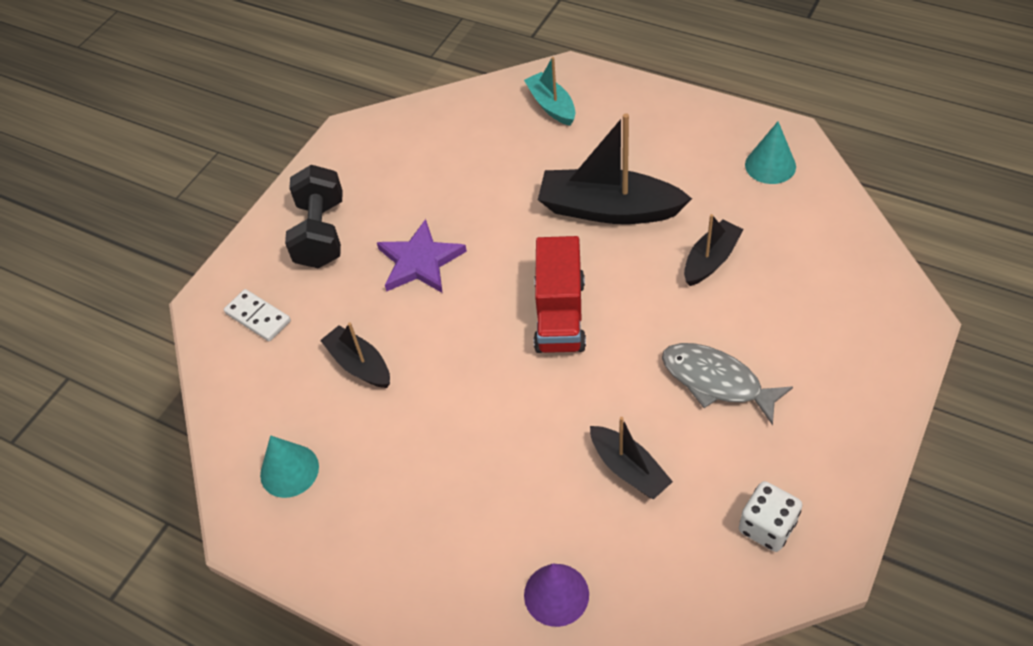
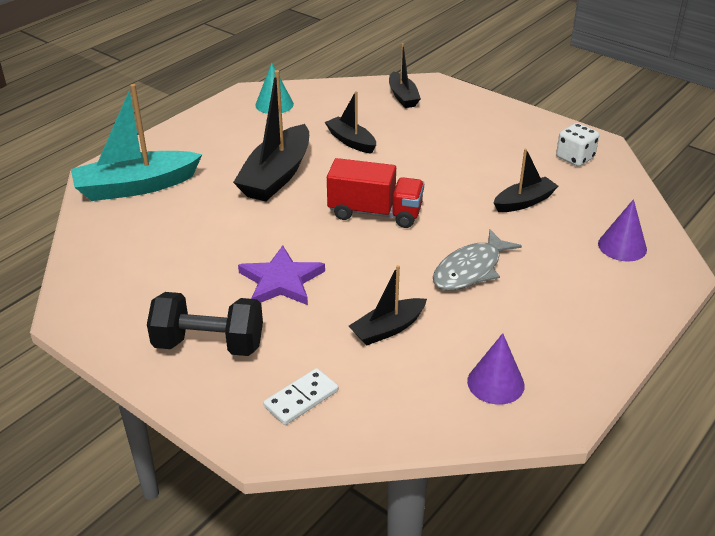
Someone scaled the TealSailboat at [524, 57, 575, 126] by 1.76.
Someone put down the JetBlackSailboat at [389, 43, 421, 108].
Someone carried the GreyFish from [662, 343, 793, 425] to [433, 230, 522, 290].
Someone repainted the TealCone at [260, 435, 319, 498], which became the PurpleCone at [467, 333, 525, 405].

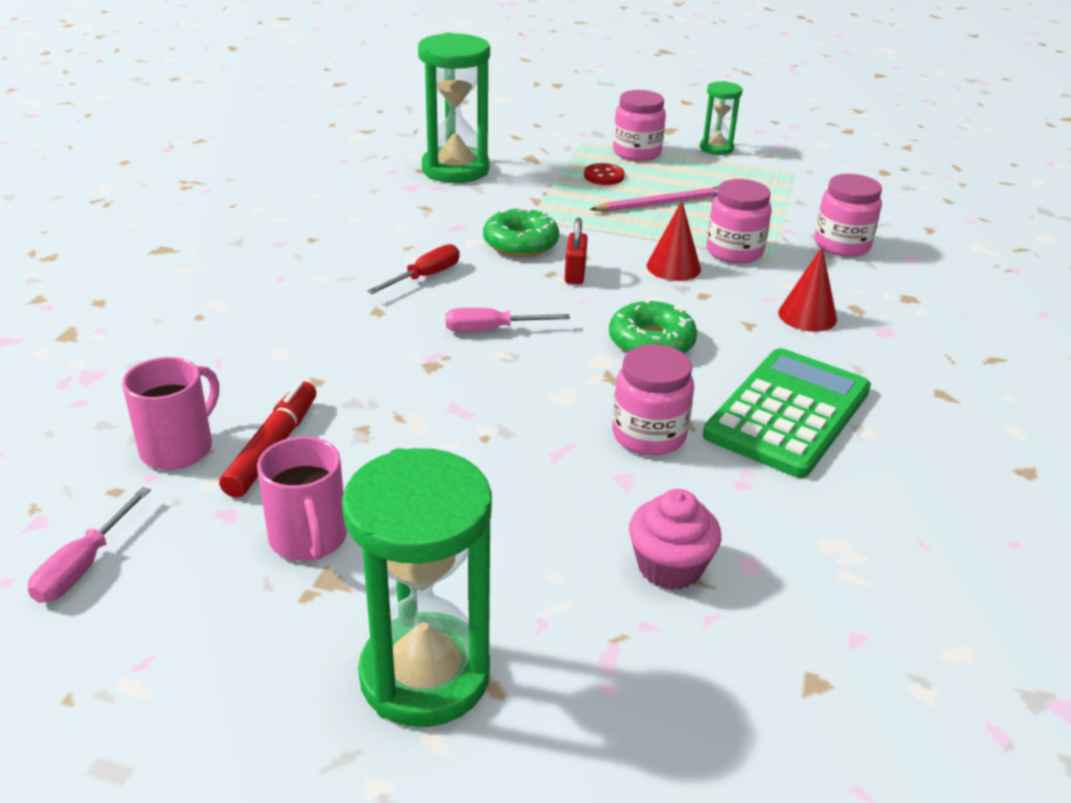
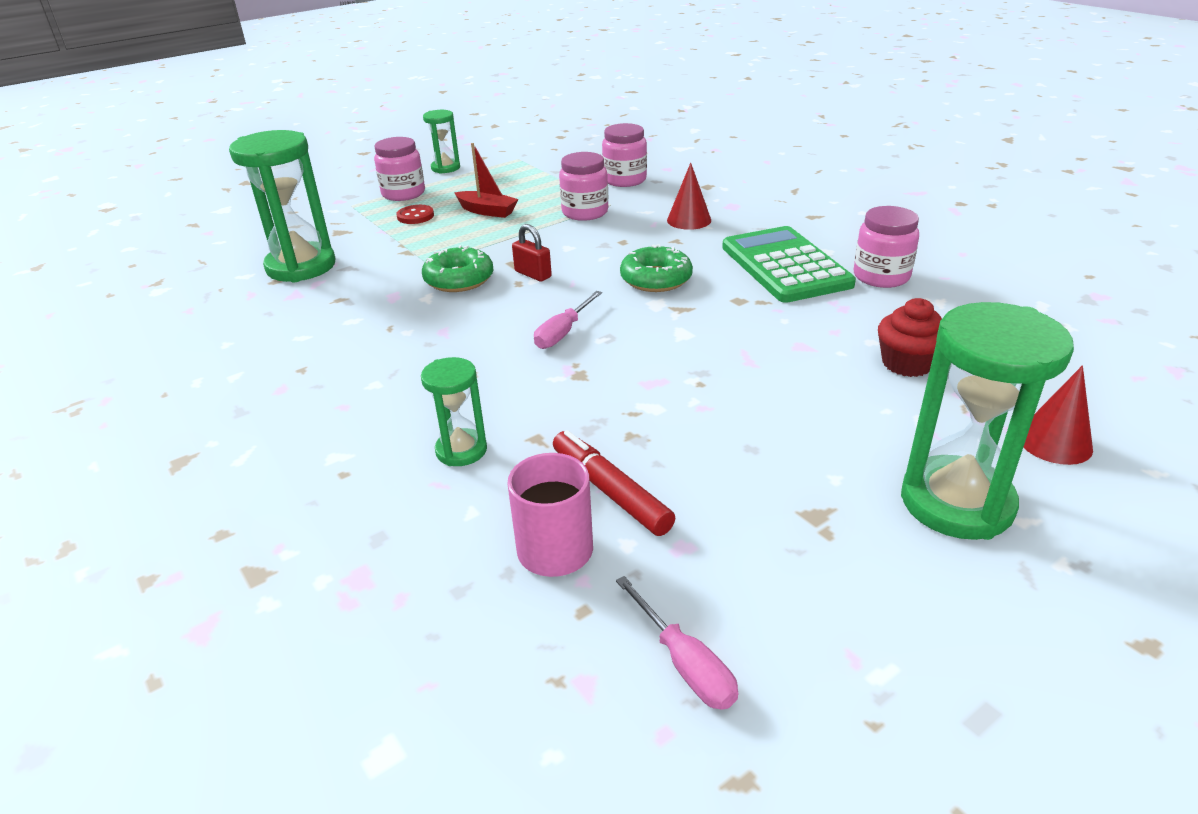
Someone put down the GreenSandTimer at [421, 357, 487, 466].
Someone swapped the RosyLeadPencil at [590, 186, 718, 212] for the RedSailboat at [454, 143, 518, 218].
Someone carried the RosyJar from [612, 344, 694, 456] to [854, 206, 919, 288].
Someone repainted the RosyMuffin at [629, 489, 721, 590], which became the RedMuffin at [878, 298, 942, 377].
Someone carried the RedCone from [647, 201, 701, 281] to [1023, 365, 1093, 465].
Someone took away the RosyMug at [257, 437, 347, 561].
Someone took away the RedFlatScrewdriver at [367, 244, 460, 294].

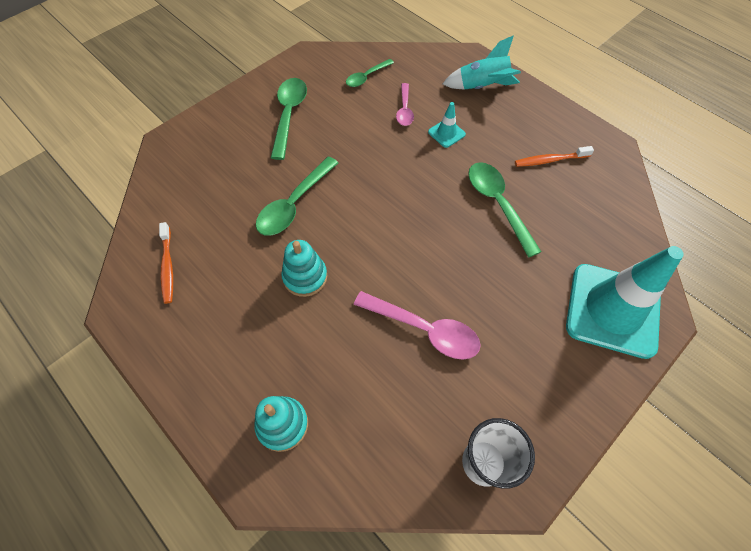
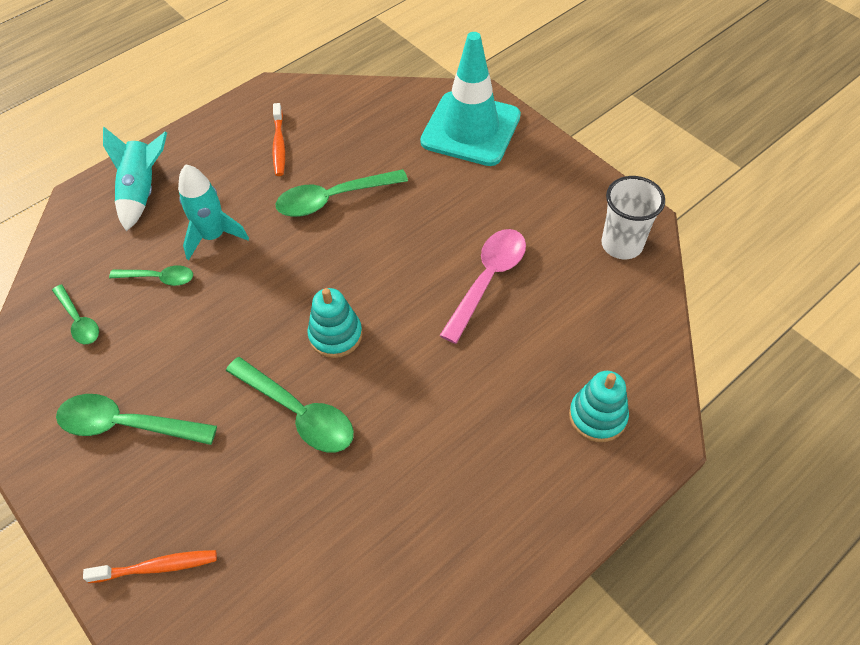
Someone carried the OrangeToothbrush from [159, 222, 173, 304] to [83, 550, 217, 583].
Someone repainted the RosySpoon at [396, 83, 414, 126], which became the GreenSpoon at [109, 265, 193, 286].
Someone swapped the TealRoadCone at [428, 102, 466, 148] for the TealRocket at [178, 165, 249, 260].
Someone carried the TealRingStacker from [281, 240, 327, 297] to [308, 288, 362, 358].

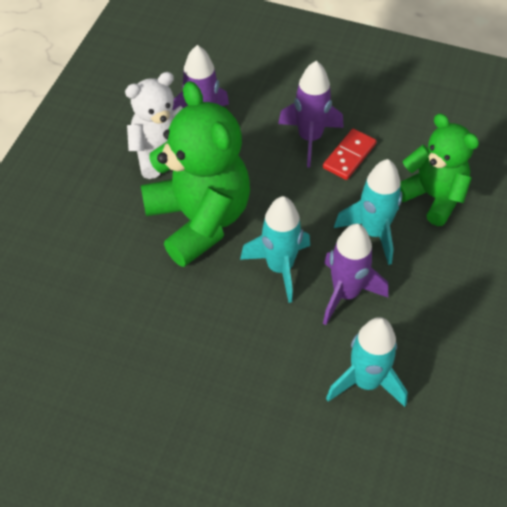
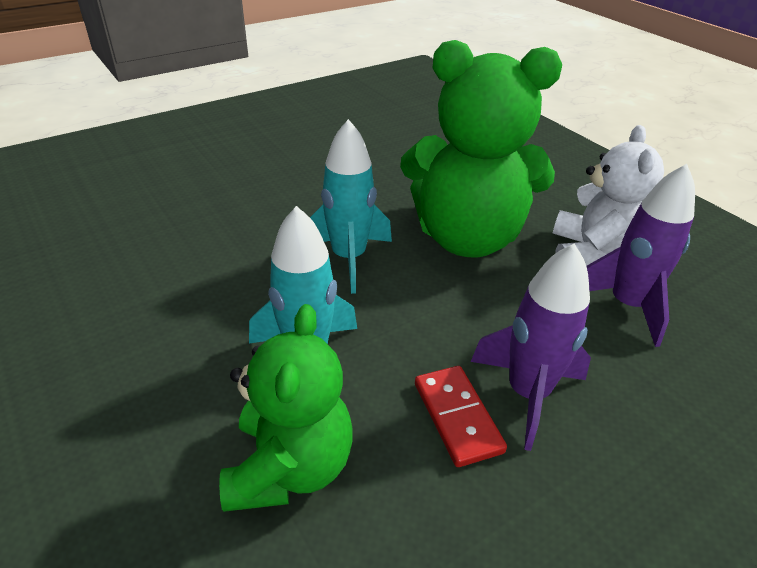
Someone rotated the GreenTeddyBear at [400, 114, 479, 226] by 75 degrees counterclockwise.
Someone took away the PurpleRocket at [323, 224, 388, 325].
Someone took away the TealRocket at [326, 317, 408, 407].

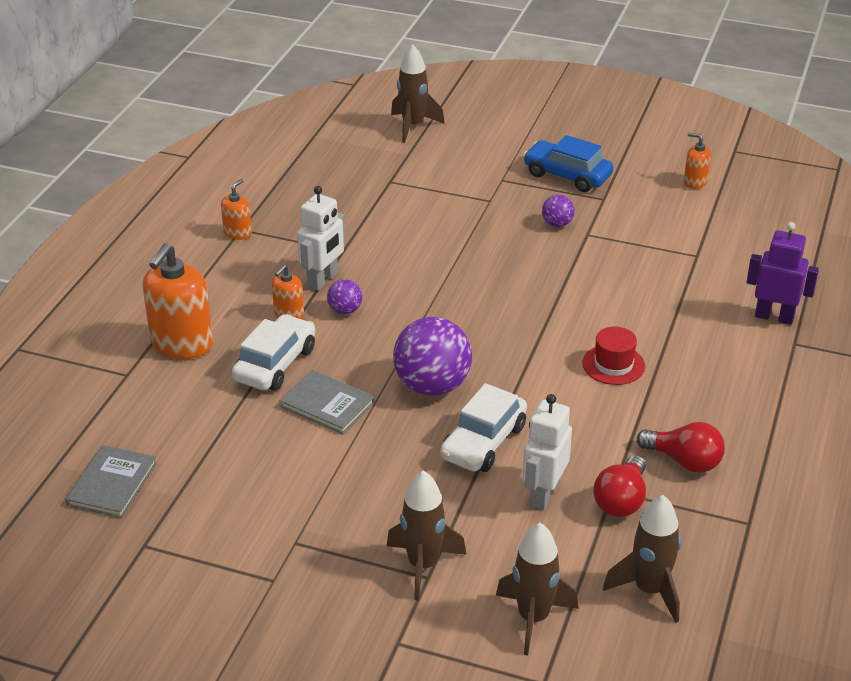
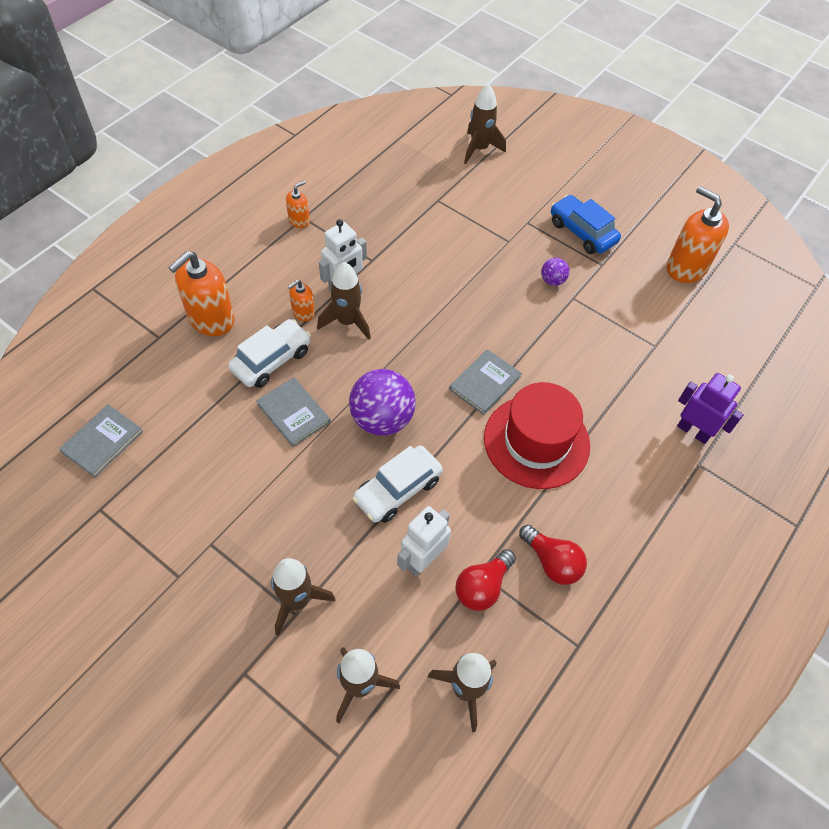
Someone swapped the PurpleSphere at [327, 279, 362, 315] for the RussetRocket at [317, 262, 371, 340].
Someone put down the GreyBook at [449, 349, 522, 415].
Someone scaled the RedHat at [582, 327, 645, 385] by 2.00.
Someone scaled the OrangeSoapPump at [684, 132, 711, 189] by 1.97.

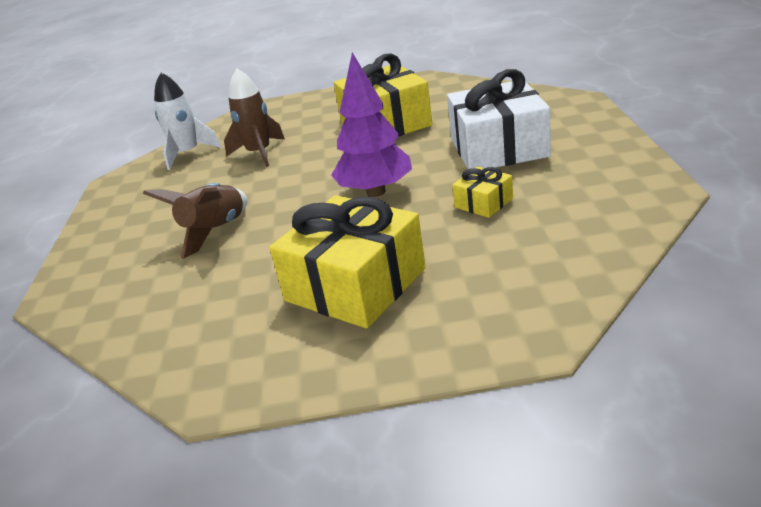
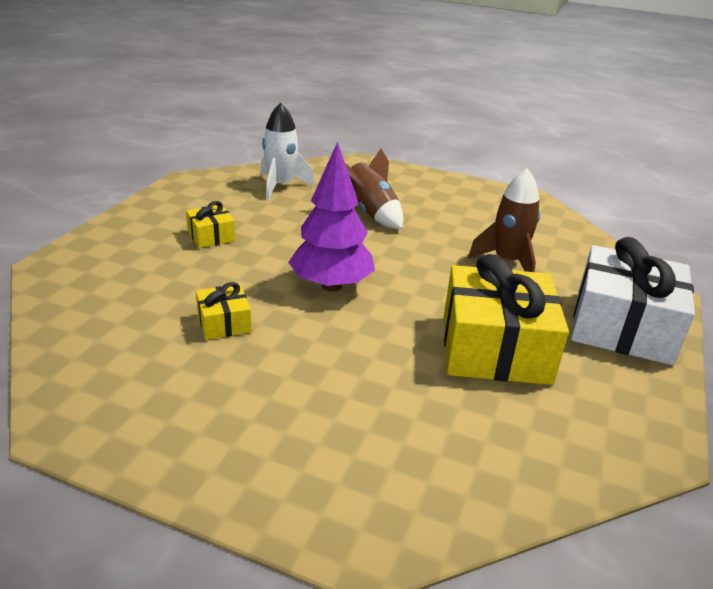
Someone scaled the BrightYellowWrappedGift at [269, 195, 426, 329] by 0.46.
Someone carried the SnowWhiteRocket from [154, 72, 221, 170] to [260, 103, 315, 200].
Someone carried the SnowWhiteWrappedGift from [447, 69, 551, 169] to [571, 237, 695, 365].

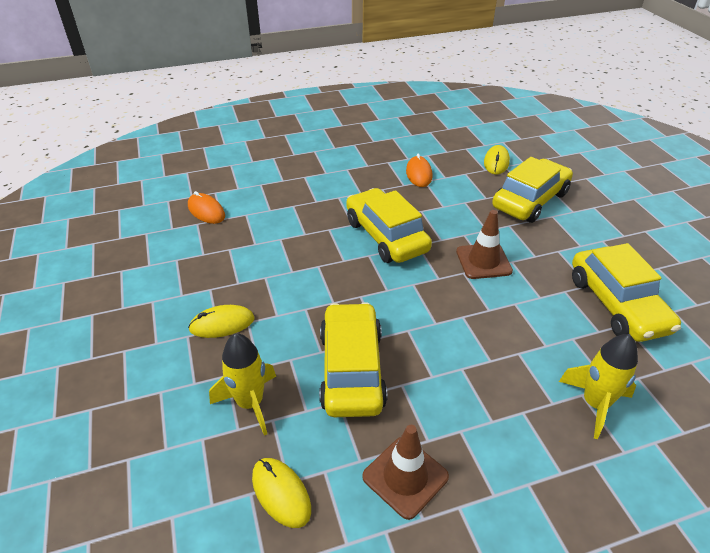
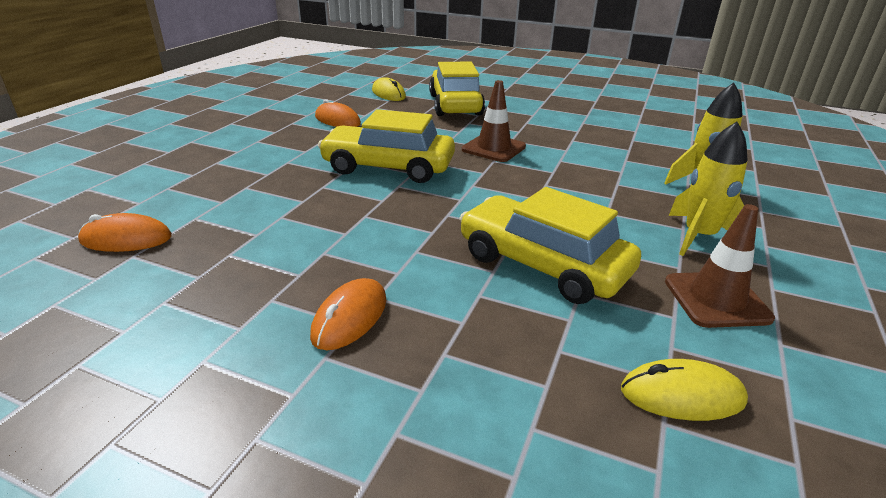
Someone repainted the BrightYellowMouse at [188, 305, 255, 338], which became the OrangeMouse at [310, 278, 386, 350].
Someone carried the BrightYellowRocket from [209, 333, 276, 436] to [669, 121, 748, 256].
Someone took away the BrightYellowAutomobile at [572, 243, 681, 342].

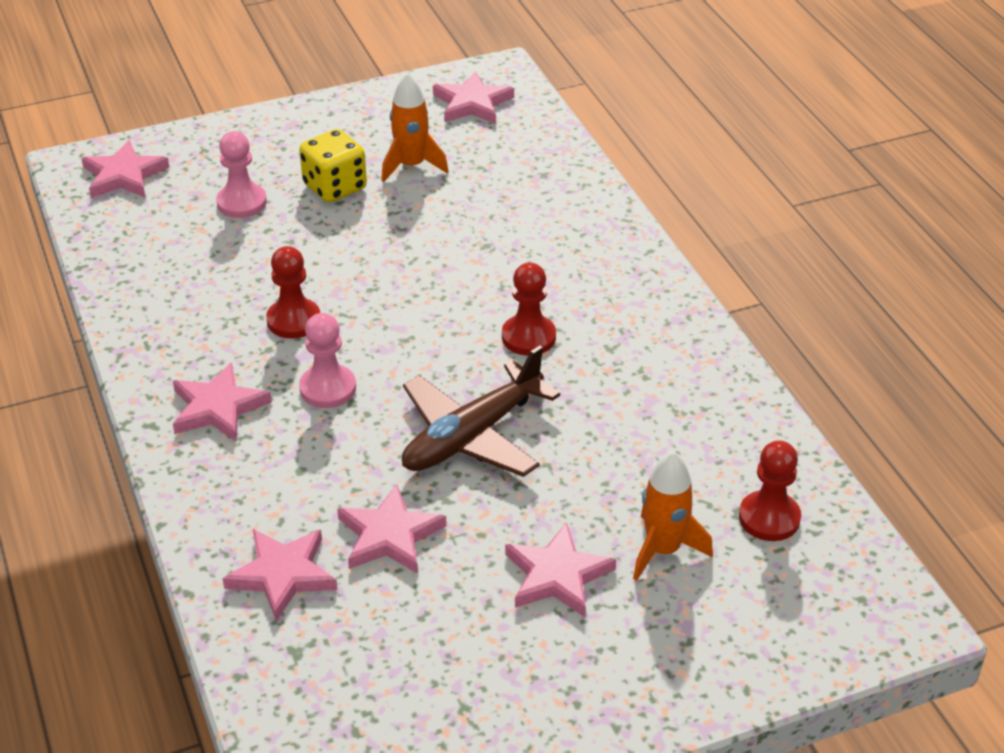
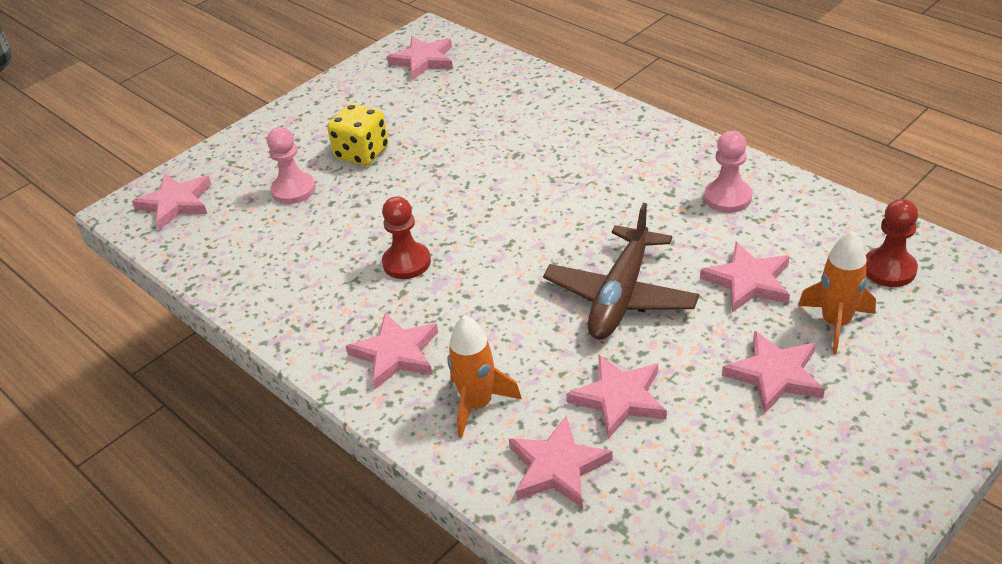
Someone carried the OrangeRocket from [381, 72, 449, 182] to [447, 315, 522, 438].
Someone put down the RosyFivePointedStar at [700, 242, 790, 312].
Someone carried the RosyChessPawn from [299, 313, 356, 408] to [704, 131, 752, 213].
Someone took away the RedChessPawn at [502, 263, 556, 355].

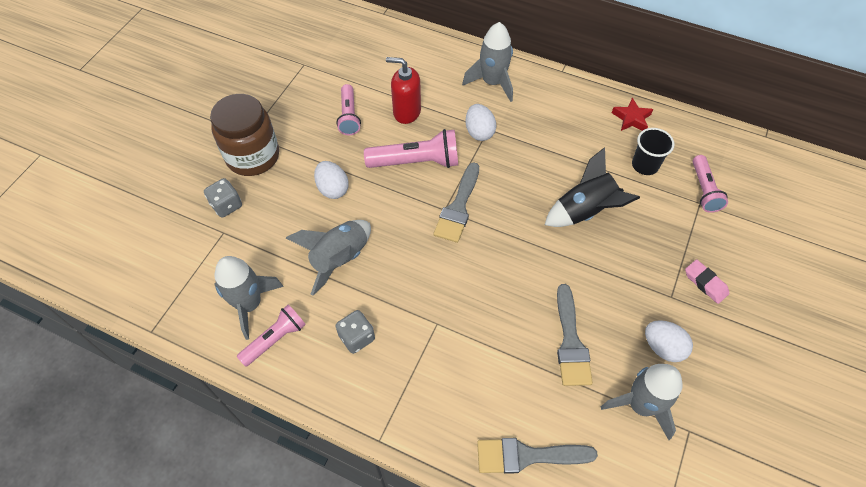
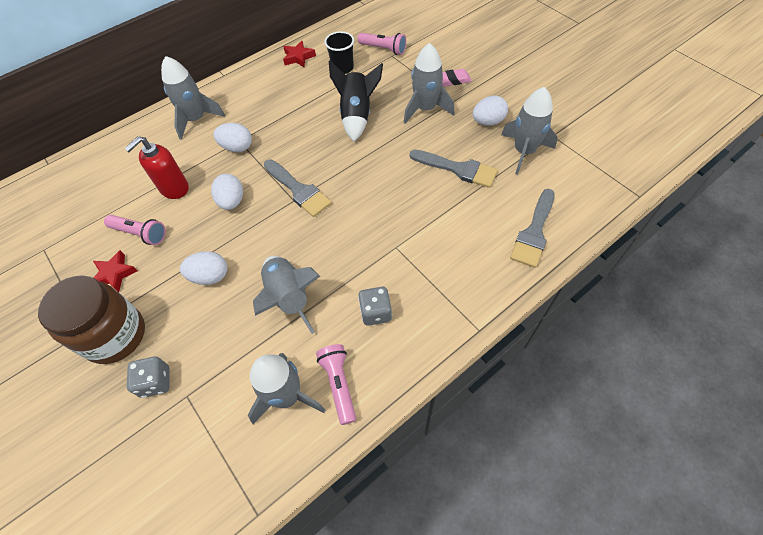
Someone put down the RedFivePointedStar at [93, 250, 138, 292].
Someone swapped the RosyTorch at [364, 129, 458, 168] for the SnowWhiteEgg at [211, 174, 243, 210].
Someone put down the GreyRocket at [404, 43, 454, 124].

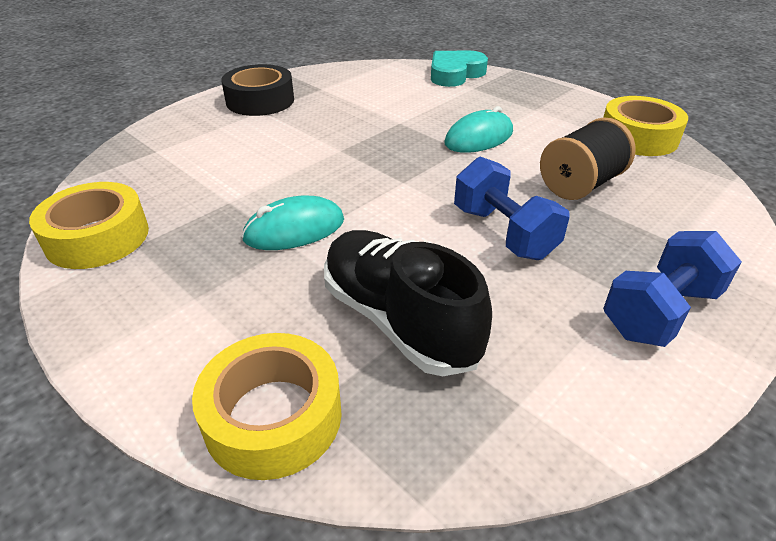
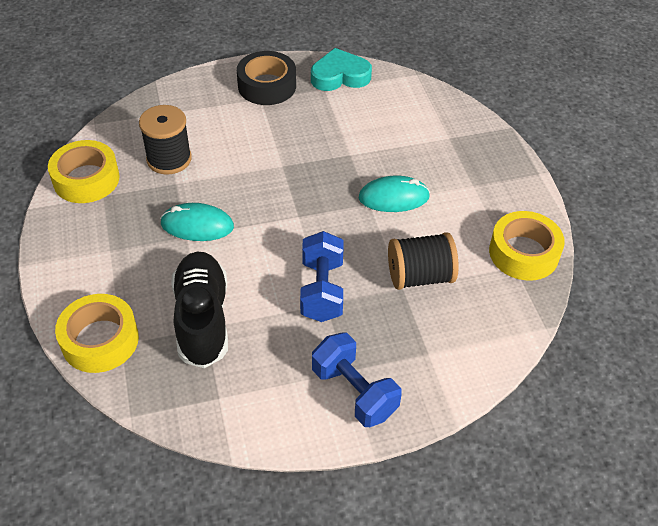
Someone put down the JetBlackBobbin at [139, 105, 192, 175].
Someone carried the TealLoveHeart from [431, 51, 488, 87] to [311, 48, 372, 91].
Someone rotated the CobaltDumbbell at [603, 231, 742, 347] by 60 degrees clockwise.

